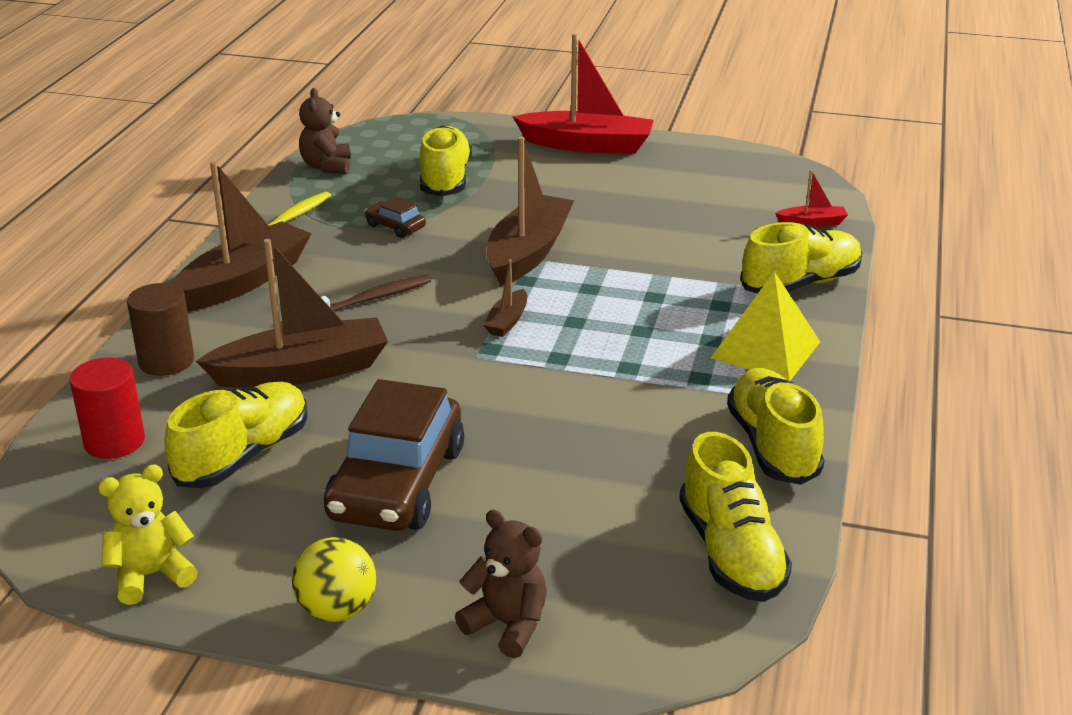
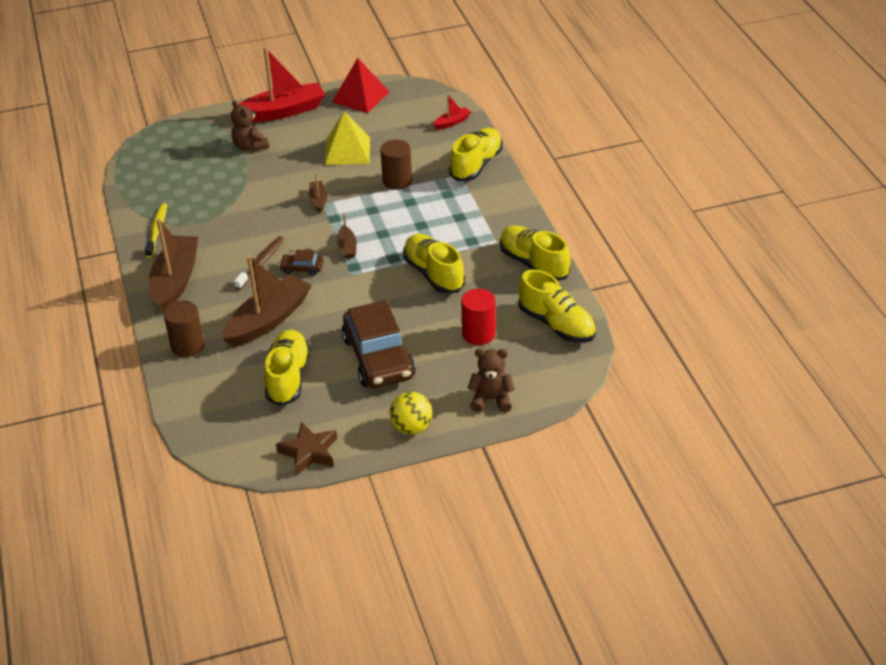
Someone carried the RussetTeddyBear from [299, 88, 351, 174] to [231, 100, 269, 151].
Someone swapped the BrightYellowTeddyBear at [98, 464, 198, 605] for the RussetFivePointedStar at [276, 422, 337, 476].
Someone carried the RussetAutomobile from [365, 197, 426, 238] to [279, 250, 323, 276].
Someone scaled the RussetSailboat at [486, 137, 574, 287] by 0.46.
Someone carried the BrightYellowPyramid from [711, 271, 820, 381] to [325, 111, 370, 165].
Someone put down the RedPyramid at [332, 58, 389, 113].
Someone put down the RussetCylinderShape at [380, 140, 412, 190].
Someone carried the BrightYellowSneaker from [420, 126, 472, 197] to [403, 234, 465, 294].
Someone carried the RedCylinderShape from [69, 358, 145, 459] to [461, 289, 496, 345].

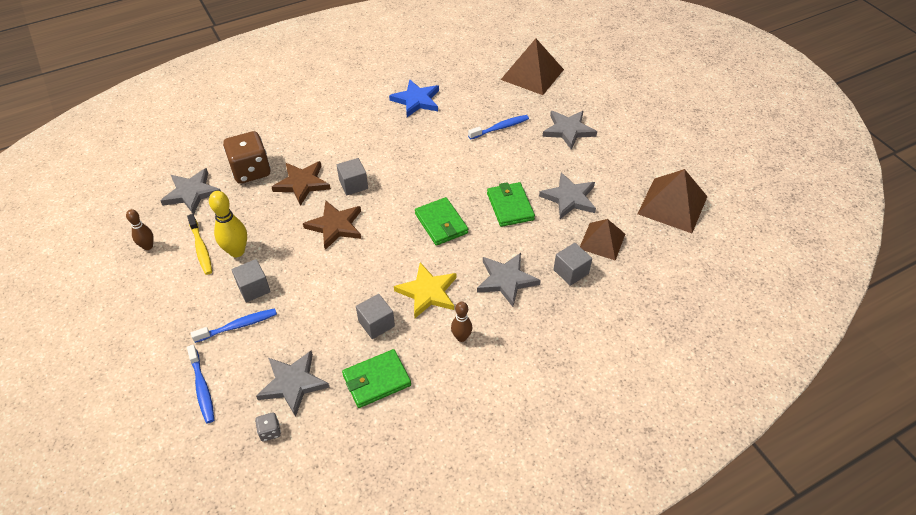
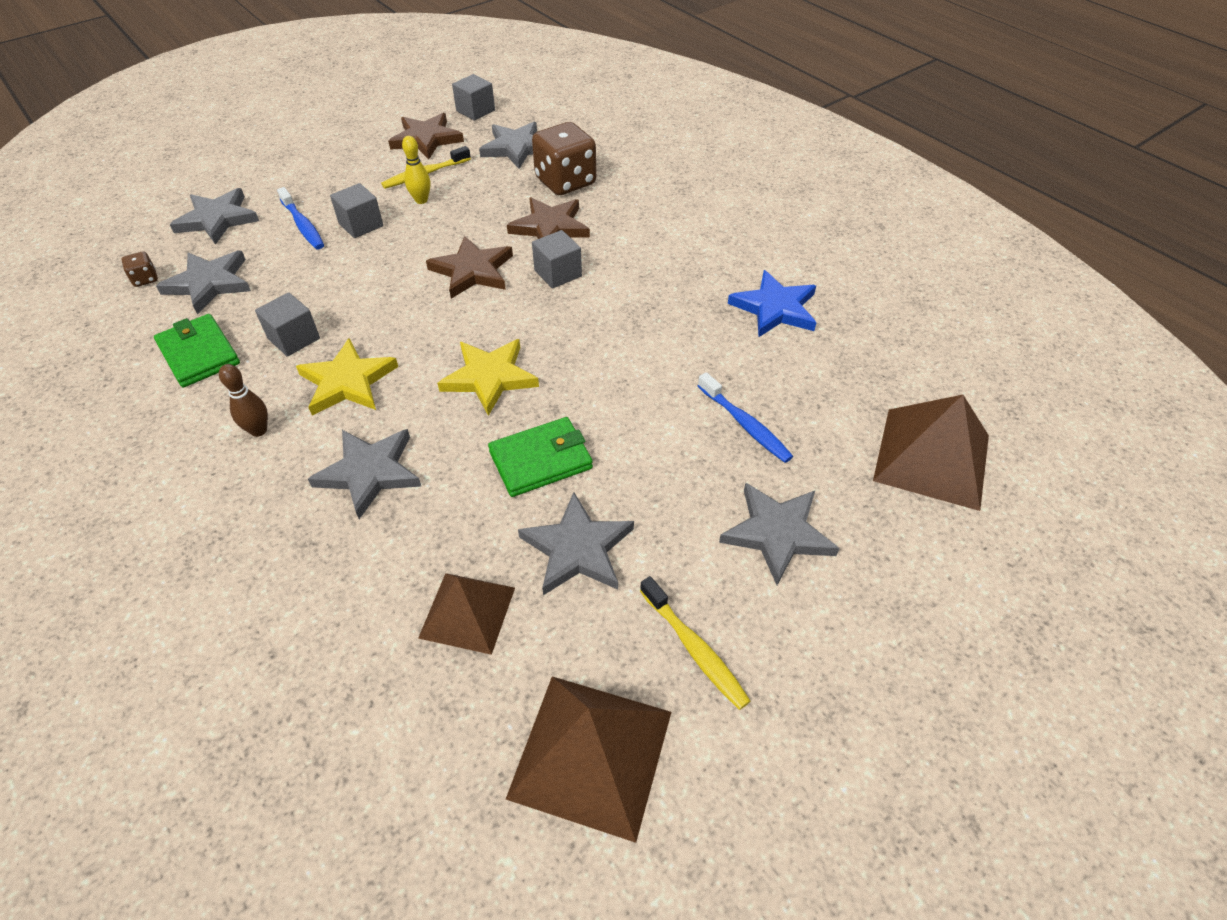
Someone repainted the GreyDice at [255, 412, 281, 442], which became the RussetDice at [121, 251, 158, 287].
Someone swapped the CobaltToothbrush at [187, 345, 214, 423] for the GreyFivePointedStar at [170, 188, 259, 245].
Someone swapped the RussetSkittle at [126, 209, 154, 250] for the RussetFivePointedStar at [388, 113, 464, 159].
Someone scaled the BrightYellowSkittle at [209, 191, 247, 257] by 0.63.
Someone swapped the GreenCardWallet at [415, 197, 468, 246] for the BrightYellowFivePointedStar at [437, 339, 539, 416].
Someone carried the GreyCube from [553, 243, 592, 286] to [452, 74, 495, 121].
Someone put down the BrightYellowToothbrush at [640, 576, 750, 710].

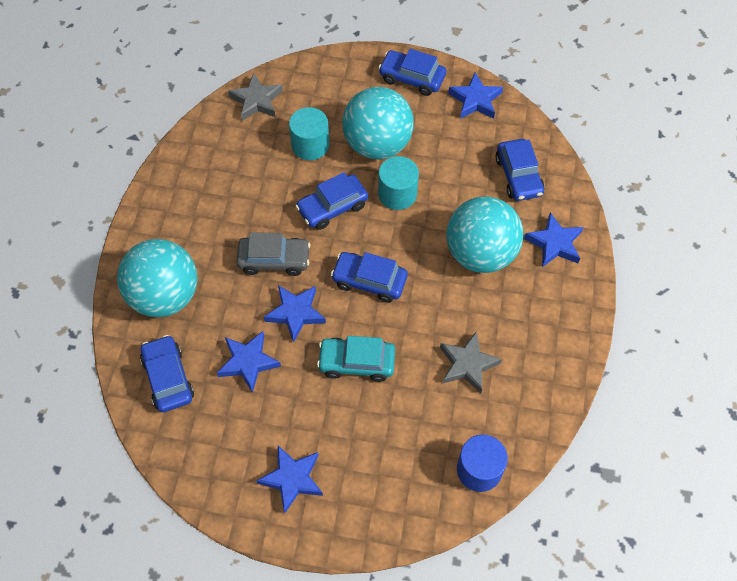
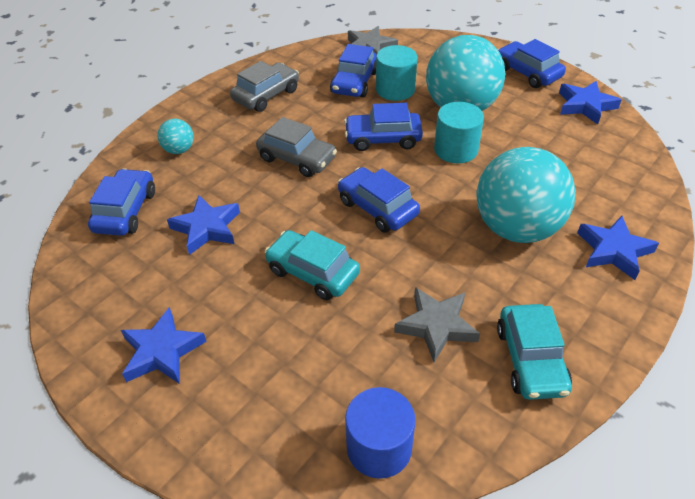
Someone scaled the TealSphere at [117, 239, 198, 317] by 0.43.
Someone put down the GreyAutomobile at [230, 61, 299, 112].
Someone carried the CobaltAutomobile from [495, 139, 544, 201] to [330, 44, 377, 97].
Someone put down the TealAutomobile at [497, 304, 572, 400].
Someone took away the CobaltFivePointedStar at [264, 285, 326, 342].

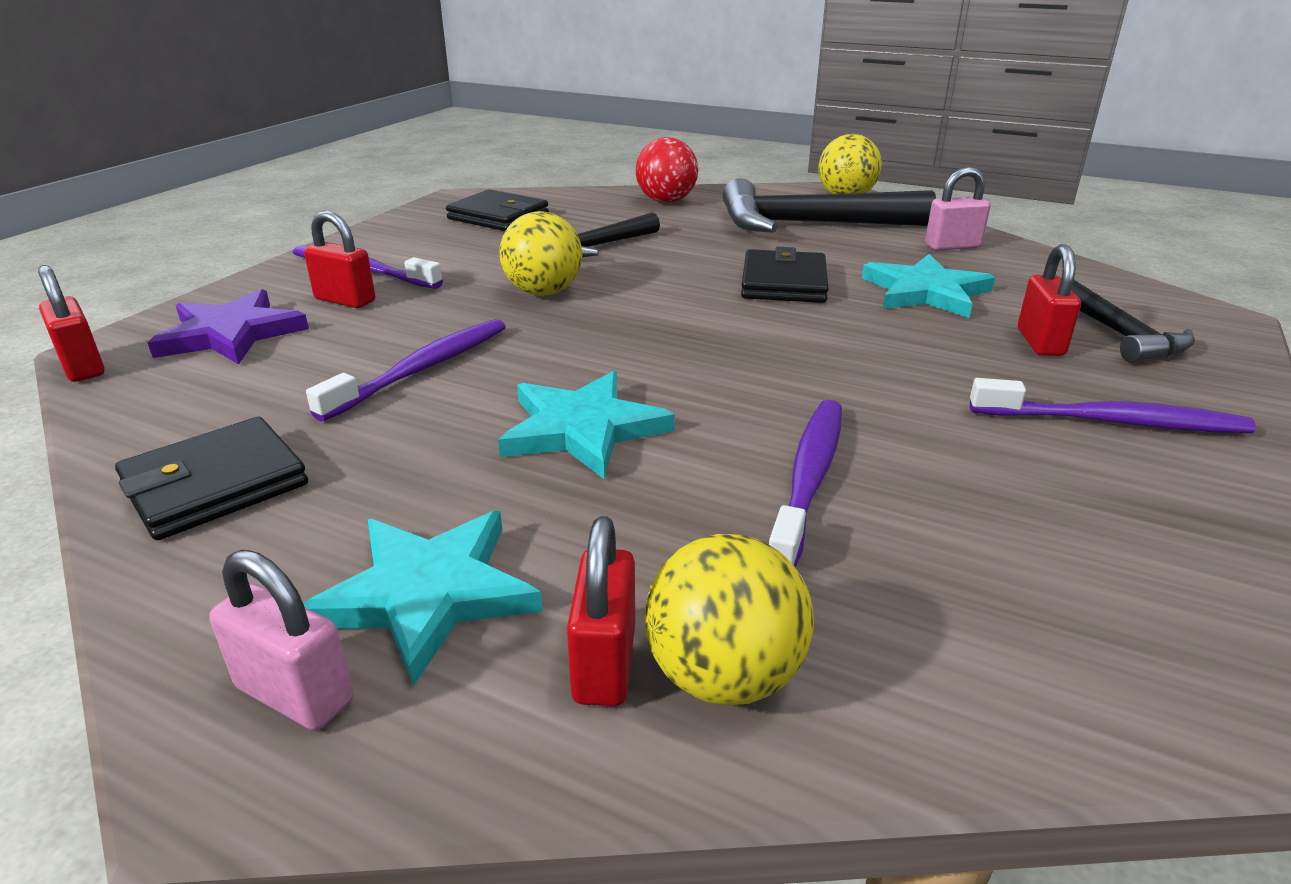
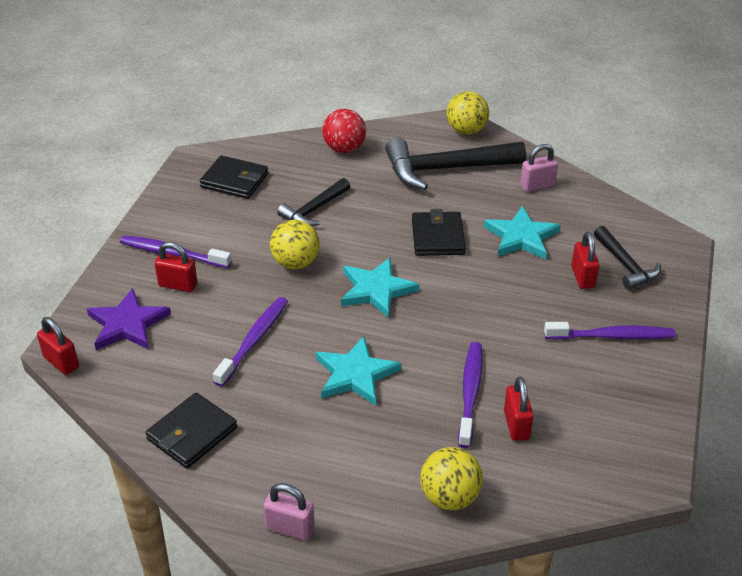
Someone carried the TealFivePointedStar from [303, 511, 543, 686] to [341, 257, 419, 318].
Someone carried the RedPadlock from [567, 516, 635, 706] to [504, 377, 534, 441].

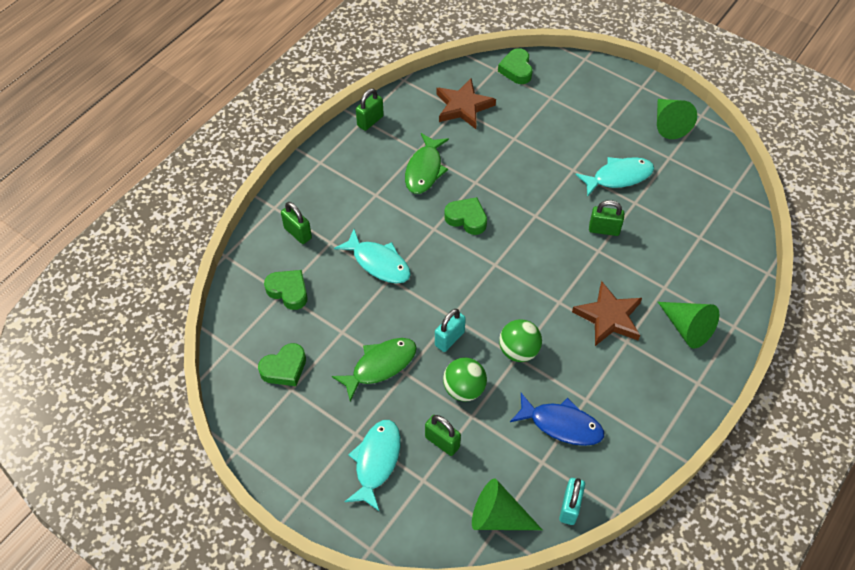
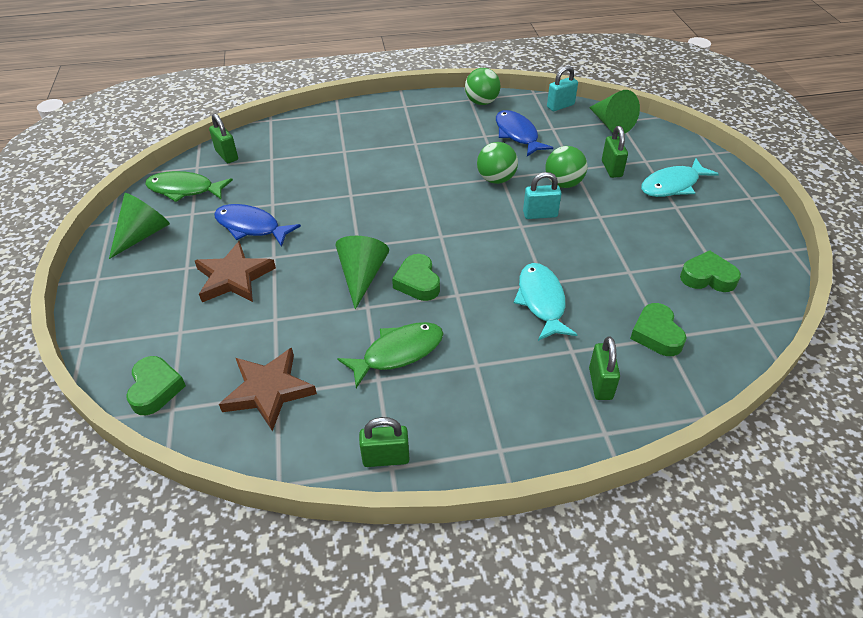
Someone rotated the GreenLoveHeart at [498, 48, 533, 84] by 45 degrees counterclockwise.
Someone carried the GreenFish from [332, 338, 417, 401] to [145, 171, 233, 202].
Someone carried the RussetFivePointedStar from [572, 281, 642, 346] to [195, 241, 276, 302].
Someone carried the GreenPadlock from [589, 200, 624, 236] to [209, 114, 238, 163].
Someone repainted the TealFish at [576, 157, 654, 197], which became the CobaltFish at [214, 204, 301, 247].
Someone carried the GreenCone from [658, 302, 719, 348] to [335, 236, 389, 309].
Someone put down the GreenSphere at [465, 68, 501, 105].

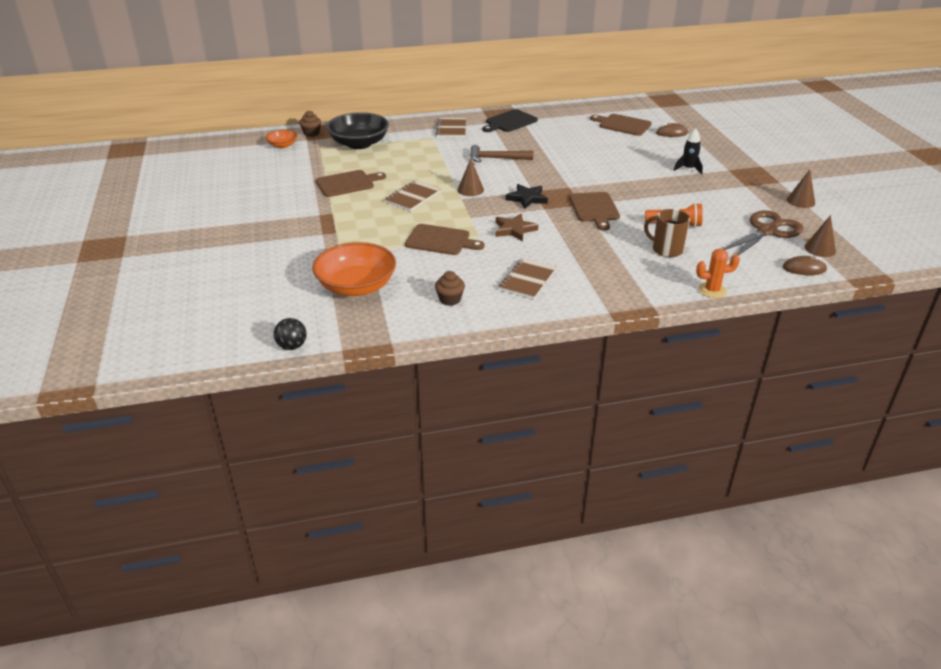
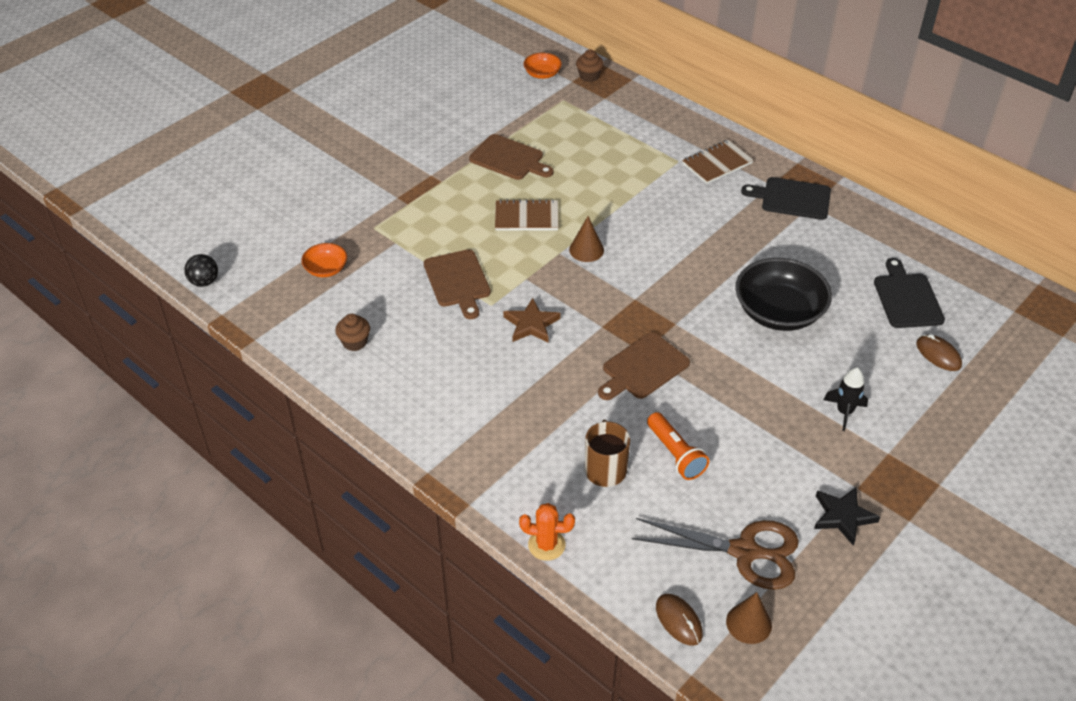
Someone scaled the OrangeServingBowl at [312, 242, 396, 296] by 0.50.
Someone rotated the OrangeCactus at [696, 249, 740, 298] by 45 degrees counterclockwise.
Someone carried the JetBlackServingBowl from [326, 112, 389, 149] to [735, 258, 832, 331].
Someone carried the JetBlackFivePointedStar from [506, 184, 548, 209] to [814, 487, 880, 546].
Someone repainted the RussetChoppingBoard at [590, 114, 652, 136], which became the JetBlackChoppingBoard at [874, 258, 945, 328].
Someone took away the RussetClawHammer at [470, 145, 533, 162].
Someone took away the RussetNotepad at [498, 258, 556, 299].
Someone took away the RussetCone at [787, 169, 815, 208].

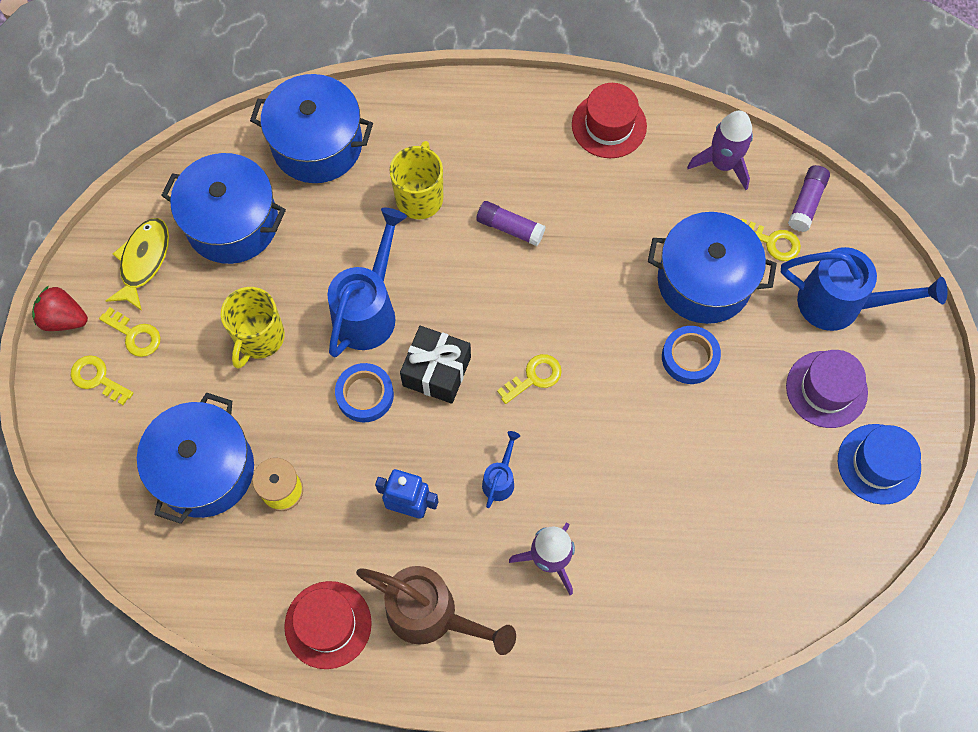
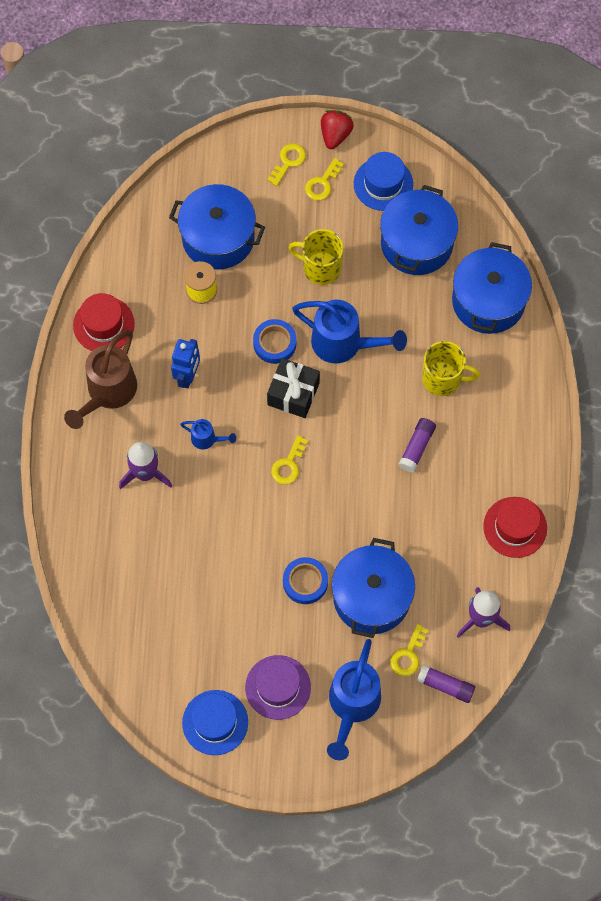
Someone rotated the BrightYellowKey at [497, 354, 562, 404] by 60 degrees clockwise.
Someone swapped the BrightYellowFish at [106, 218, 169, 311] for the CobaltHat at [354, 152, 413, 211].

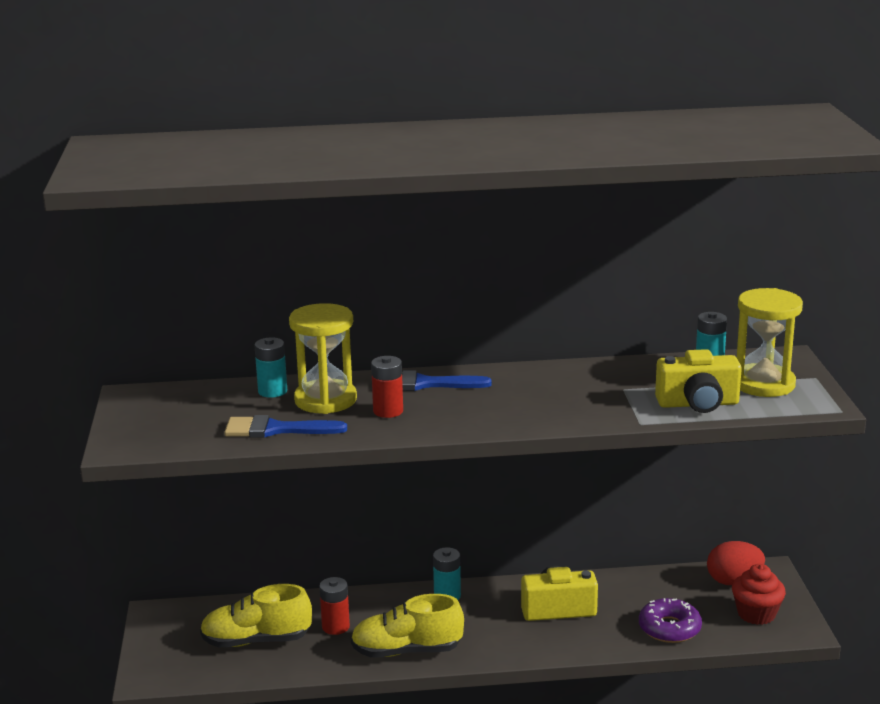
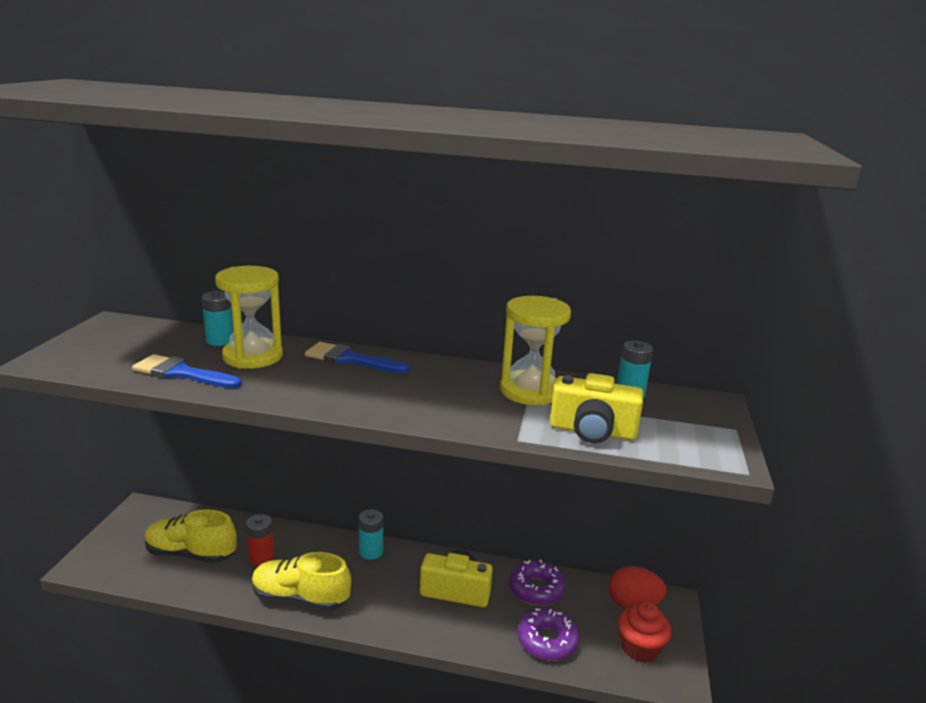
Someone carried the BrightYellowSandTimer from [737, 288, 803, 397] to [500, 296, 571, 405].
Someone put down the PurpleDonut at [509, 559, 566, 606].
Someone took away the RedAaBattery at [371, 356, 403, 418].

